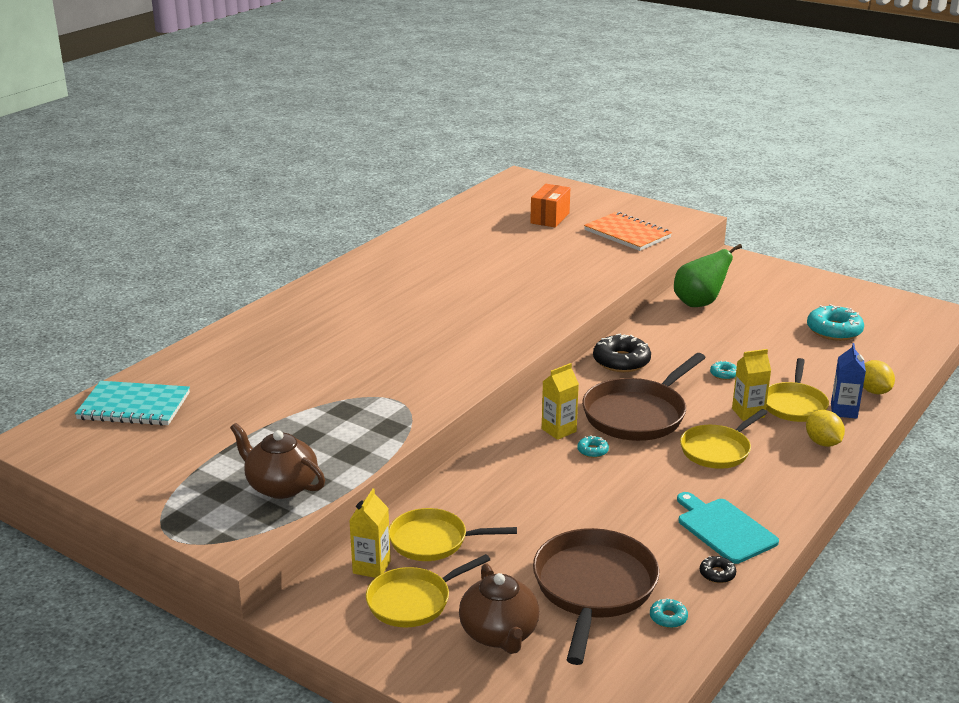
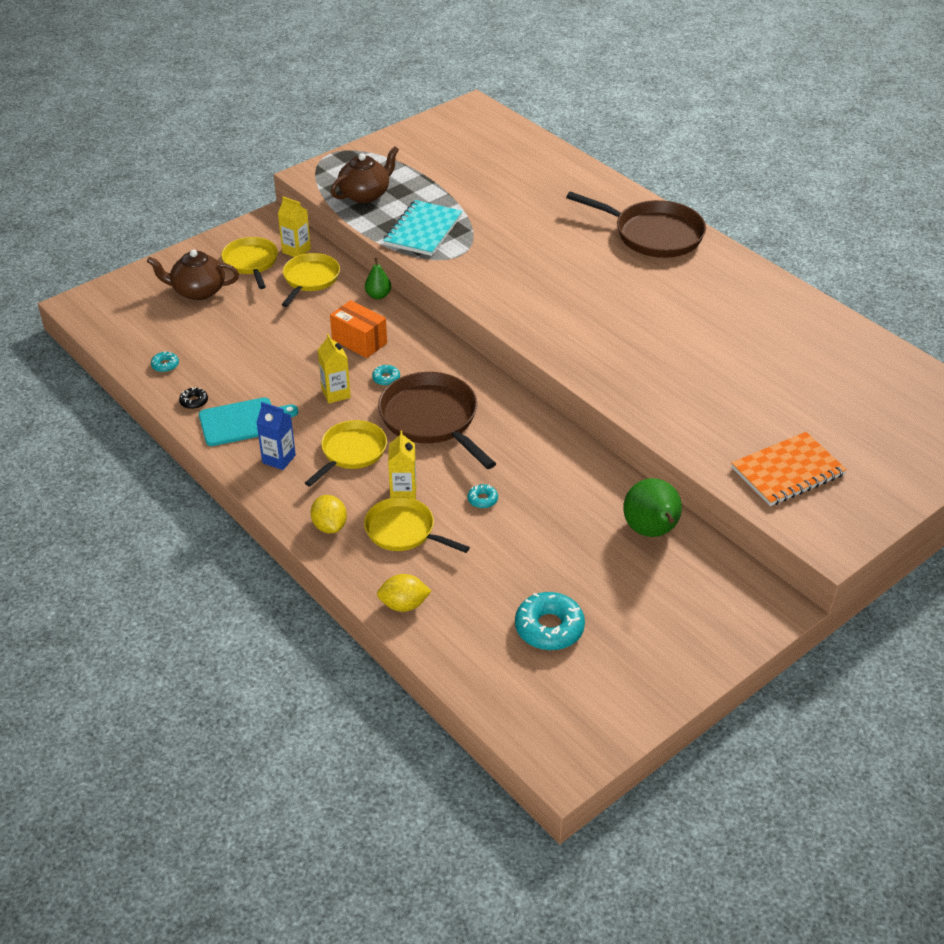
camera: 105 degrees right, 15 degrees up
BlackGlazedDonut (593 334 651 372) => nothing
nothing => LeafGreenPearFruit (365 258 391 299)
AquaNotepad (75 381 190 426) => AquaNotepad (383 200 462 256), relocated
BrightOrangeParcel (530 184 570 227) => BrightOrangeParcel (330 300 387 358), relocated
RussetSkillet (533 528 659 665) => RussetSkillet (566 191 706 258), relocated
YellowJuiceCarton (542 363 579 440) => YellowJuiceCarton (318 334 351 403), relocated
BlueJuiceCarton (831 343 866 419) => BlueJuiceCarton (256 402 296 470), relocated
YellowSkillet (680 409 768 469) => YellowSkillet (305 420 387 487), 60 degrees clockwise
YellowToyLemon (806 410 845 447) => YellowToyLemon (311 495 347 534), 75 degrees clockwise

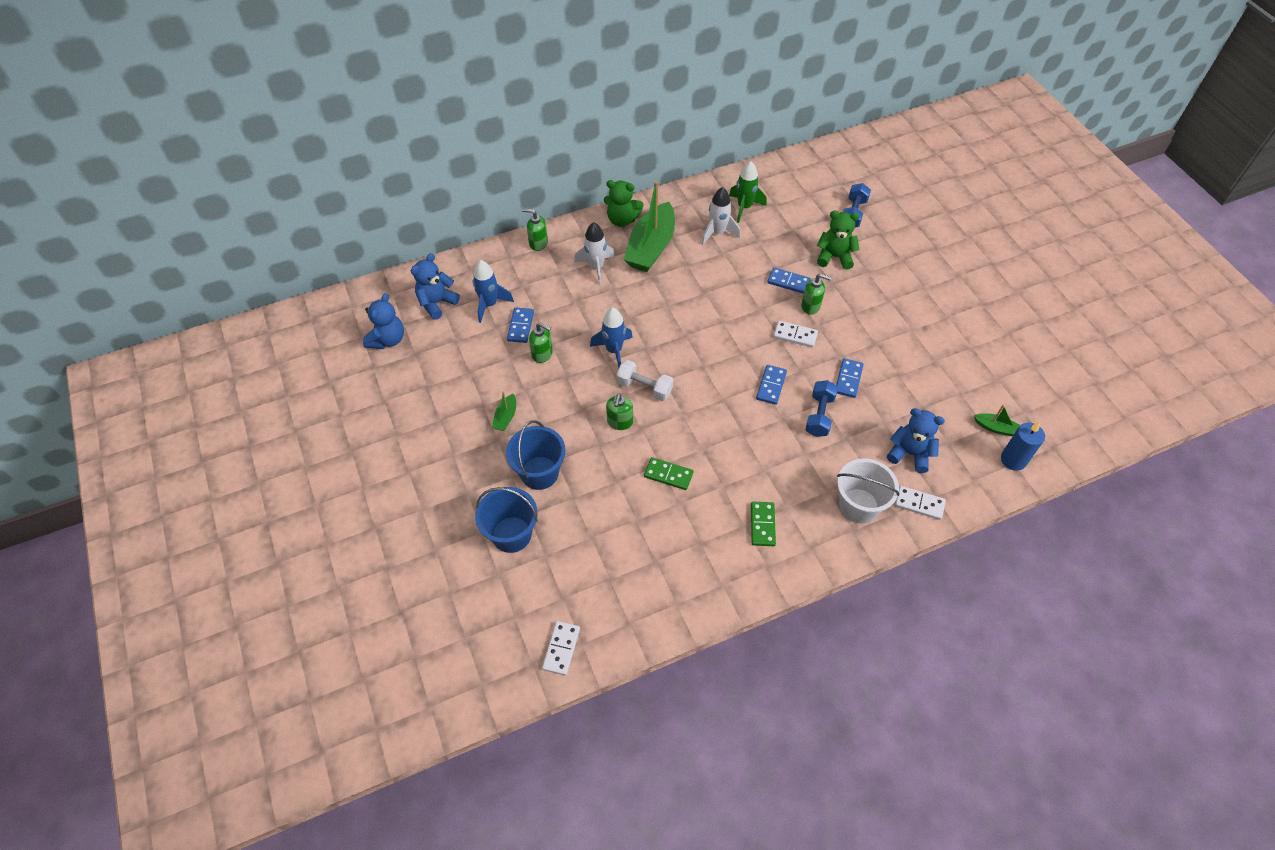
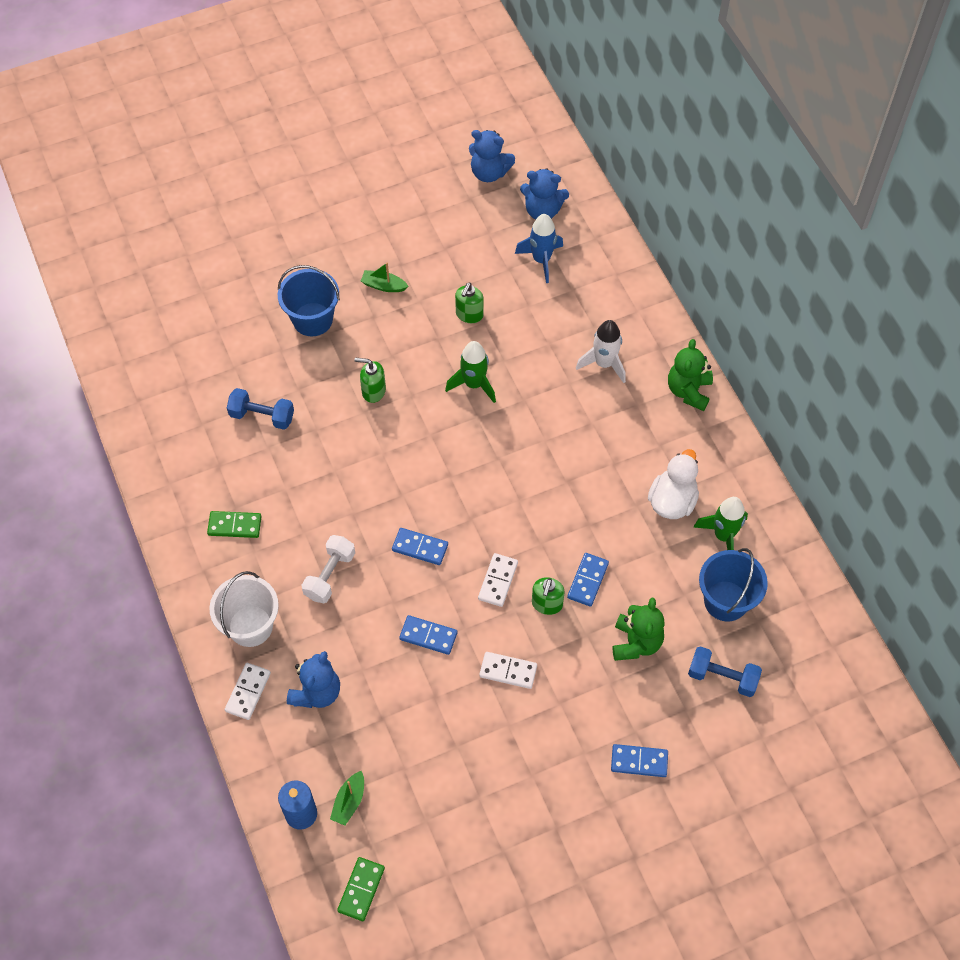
camera: 90 degrees right, 5 degrees up
LeafGreenSoapDispenser (522 209 548 251) => nothing
LeafGreenBoat (624 181 675 272) => nothing
BlueBucket (475 487 538 553) => BlueBucket (699 548 768 622), relocated
BlueDominoTile (507 307 534 343) => BlueDominoTile (611 744 668 777), relocated
WhiteDominoTile (542 621 580 675) => WhiteDominoTile (479 652 537 689), relocated
WhiteHandWeight (616 360 673 401) => WhiteHandWeight (302 535 355 603), relocated
LeafGreenDominoTile (644 457 693 490) => LeafGreenDominoTile (337 857 385 921), relocated
BlueHandWeight (806 380 838 437) => BlueHandWeight (227 388 294 430), relocated
WhiteRocket (701 187 740 245) => WhiteRubberDuck (648 449 699 519)
BlueRocket (590 308 633 367) => LeafGreenRocket (445 341 496 403)
BlueTeddyBear (411 253 460 320) => BlueTeddyBear (520 169 569 220), 150 degrees clockwise

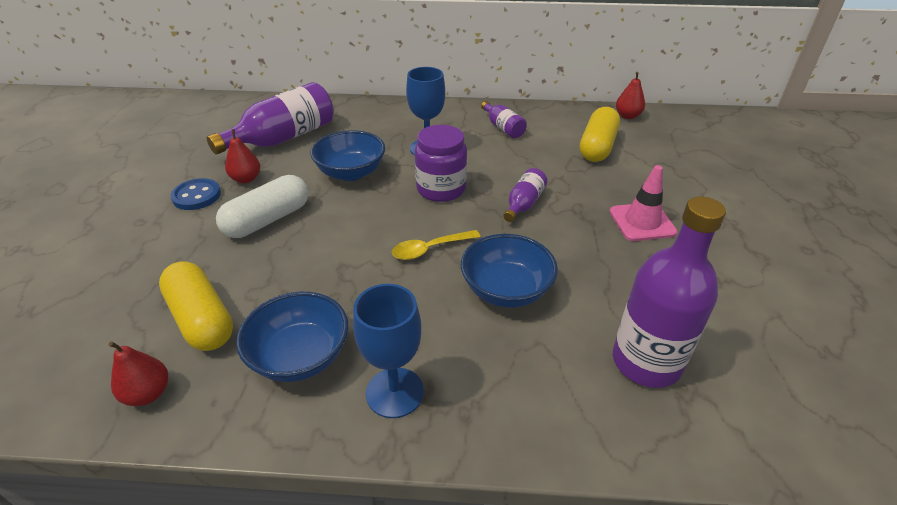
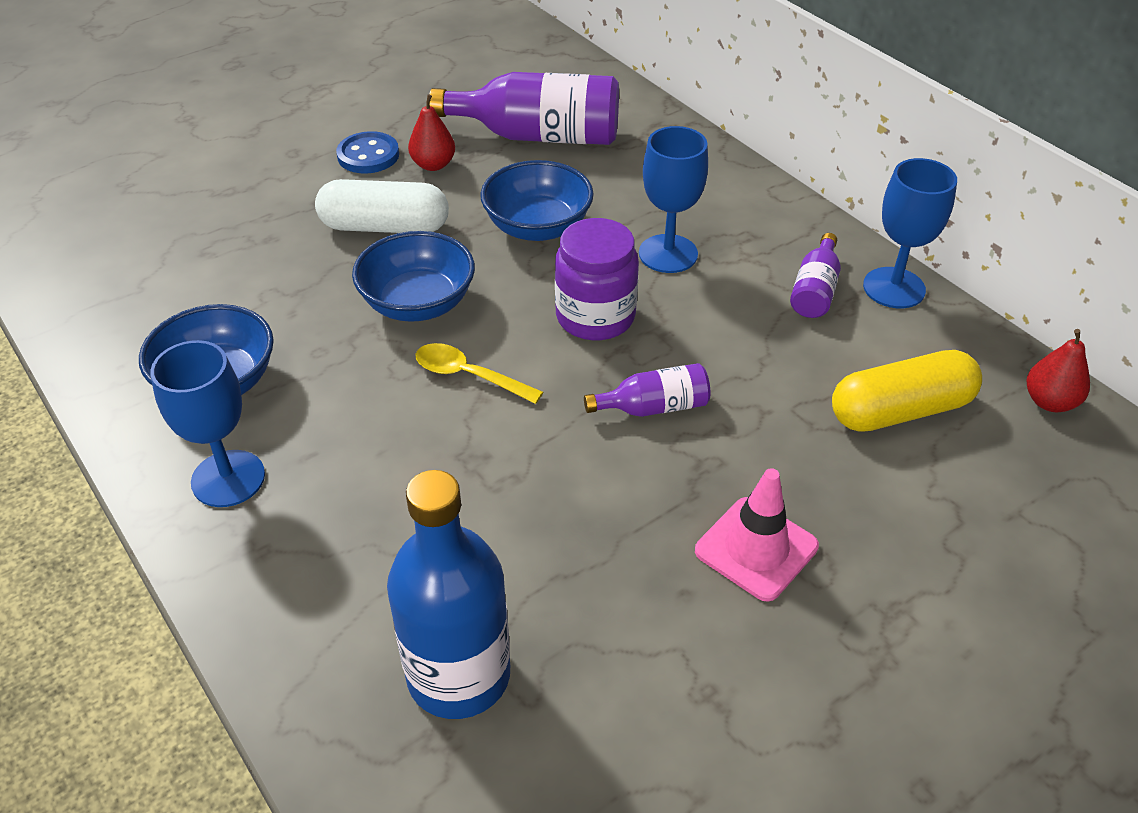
camera: 50 degrees right, 5 degrees up
CrimsonPearFruit (108 341 168 406) => nothing
YellowPillShape (159 261 233 351) => nothing
nothing => BlueWineGlass (863 158 957 308)
BlueDeepDish (461 234 558 308) => BlueDeepDish (352 231 475 322), relocated
RoyalPurpleFlask (613 196 726 388) => BlueFlask (387 470 510 719)

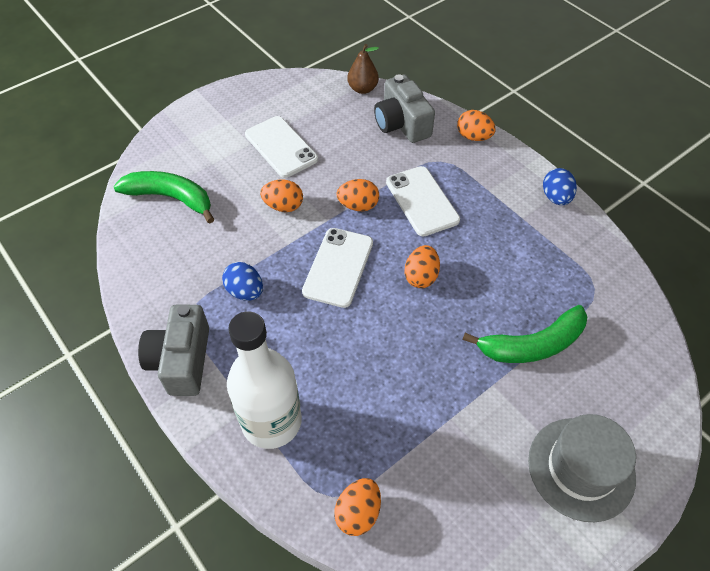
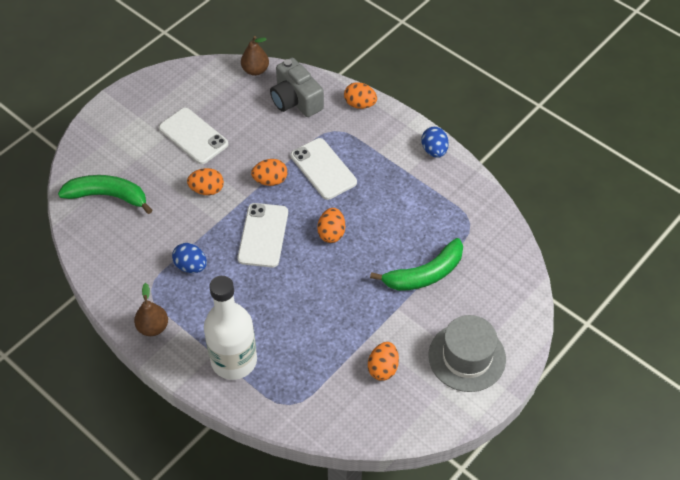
camera: 10 degrees left, 0 degrees up
BrightOrangeToyEgg (334 478 381 536) => BrightOrangeToyEgg (368 342 399 381), relocated
GrayPhotoCamera (138 305 209 396) => RussetPearFruit (134 283 168 336)

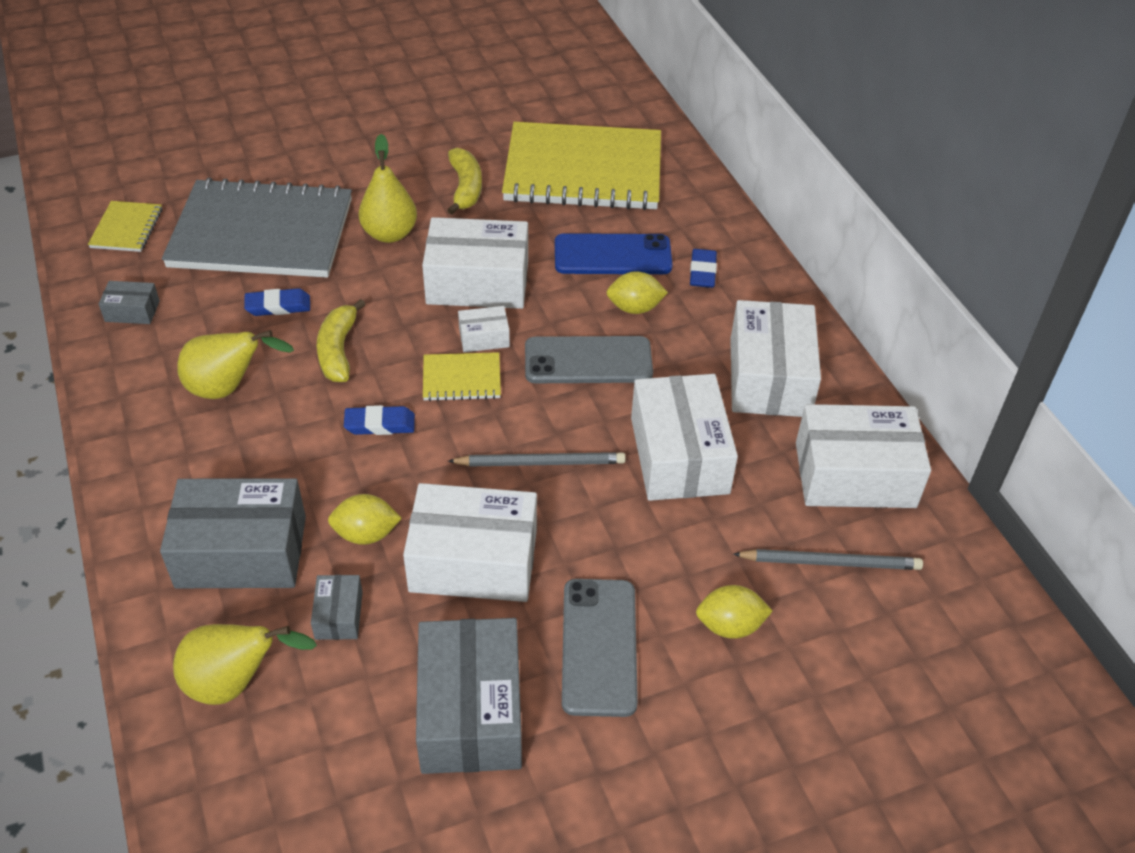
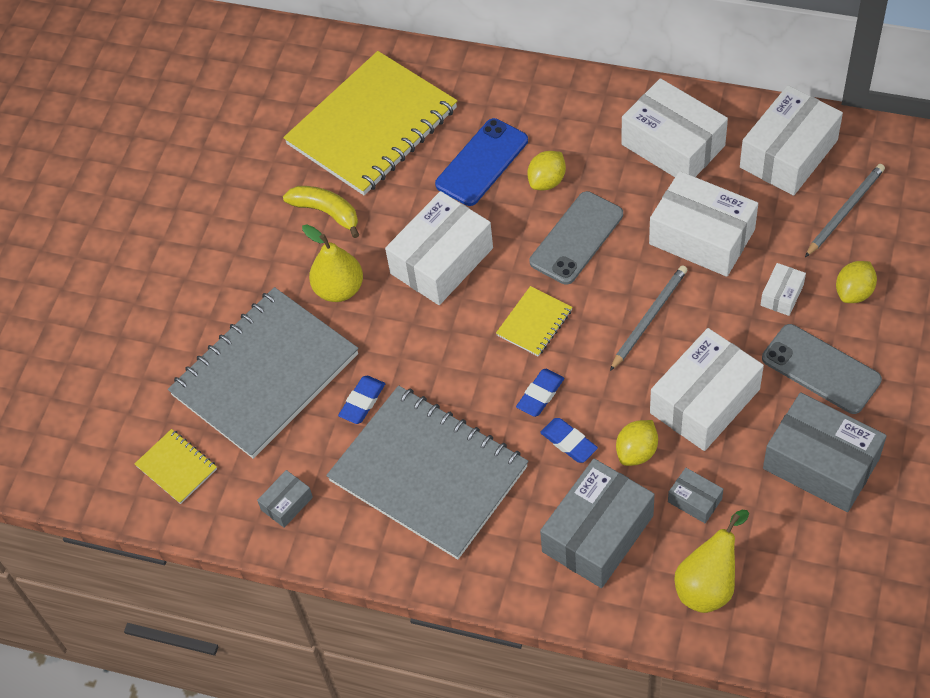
camera: 45 degrees left, 10 degrees up
YellowBananaFruit (317 299 366 382) => nothing
WhiteParcel (458 306 510 352) => WhiteParcel (761 263 806 316), relocated
BlueGumEraser (690 249 717 288) => BlueGumEraser (540 418 598 463), relocated
YellowPearFruit (177 330 294 399) => GrayNotepad (326 386 528 559)

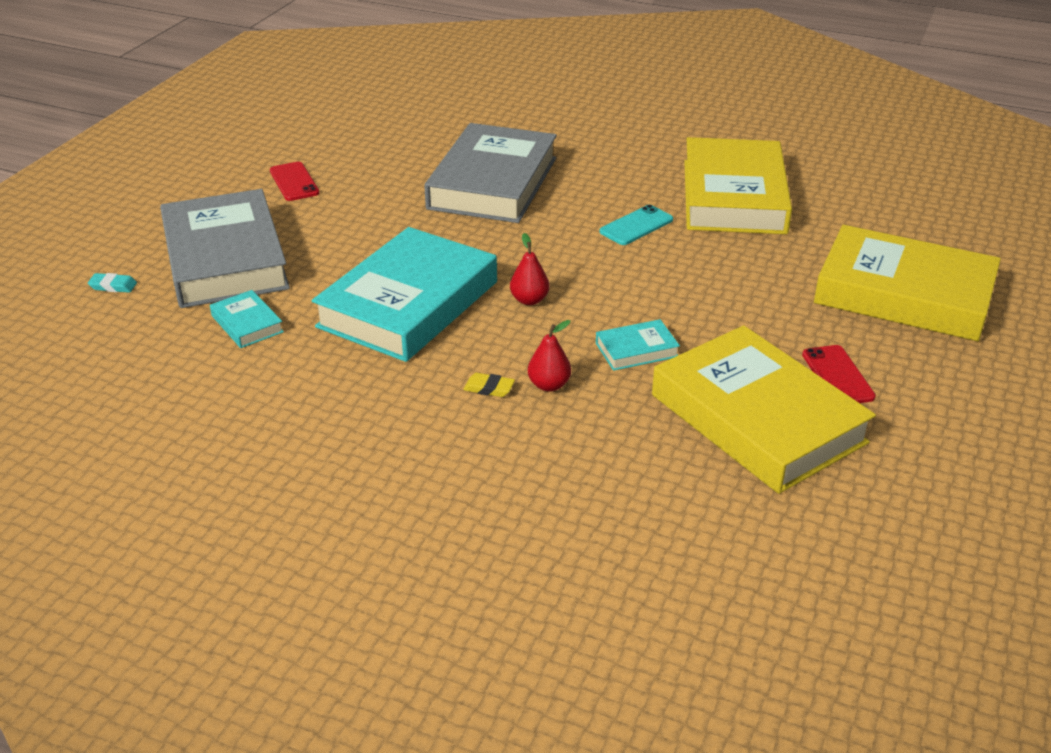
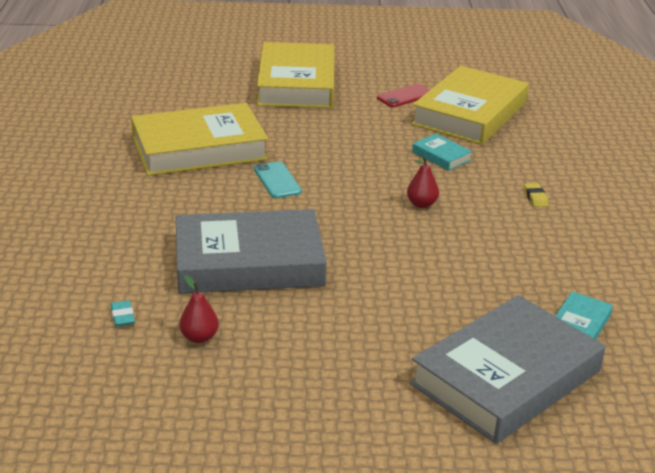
camera: 115 degrees left, 5 degrees down
CrimsonPhone (270 162 320 201) => nothing
AquaHardback (312 227 497 362) => nothing
AquaGumEraser (88 273 137 293) => AquaGumEraser (111 300 135 327), relocated
CrimsonPearFruit (528 320 571 392) => CrimsonPearFruit (179 275 219 343), relocated
AquaPhone (599 205 673 245) => AquaPhone (254 161 302 198), 45 degrees clockwise

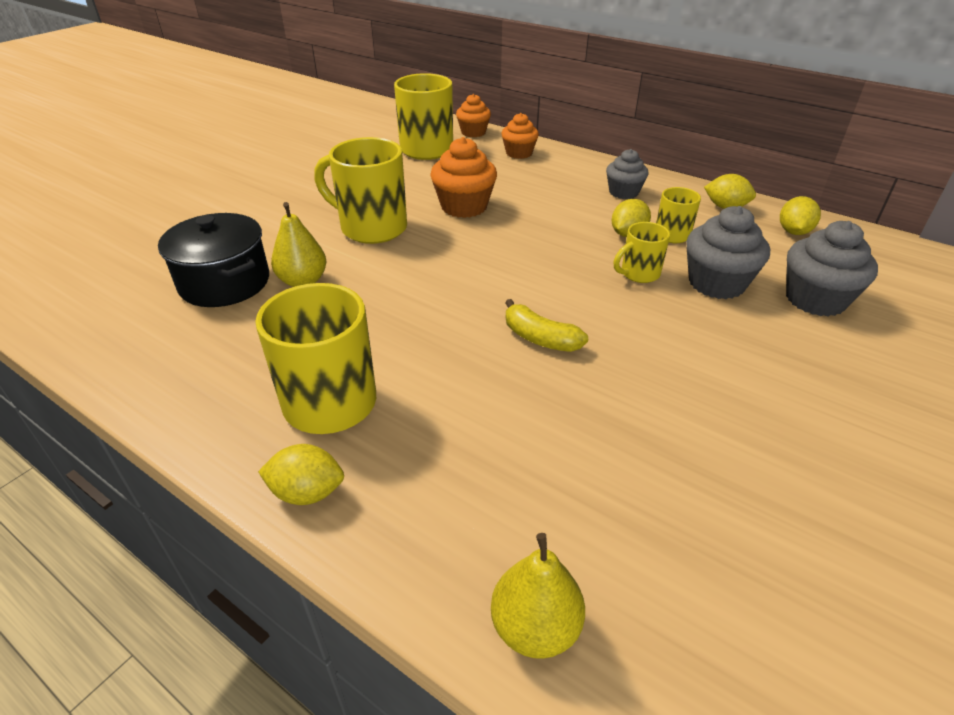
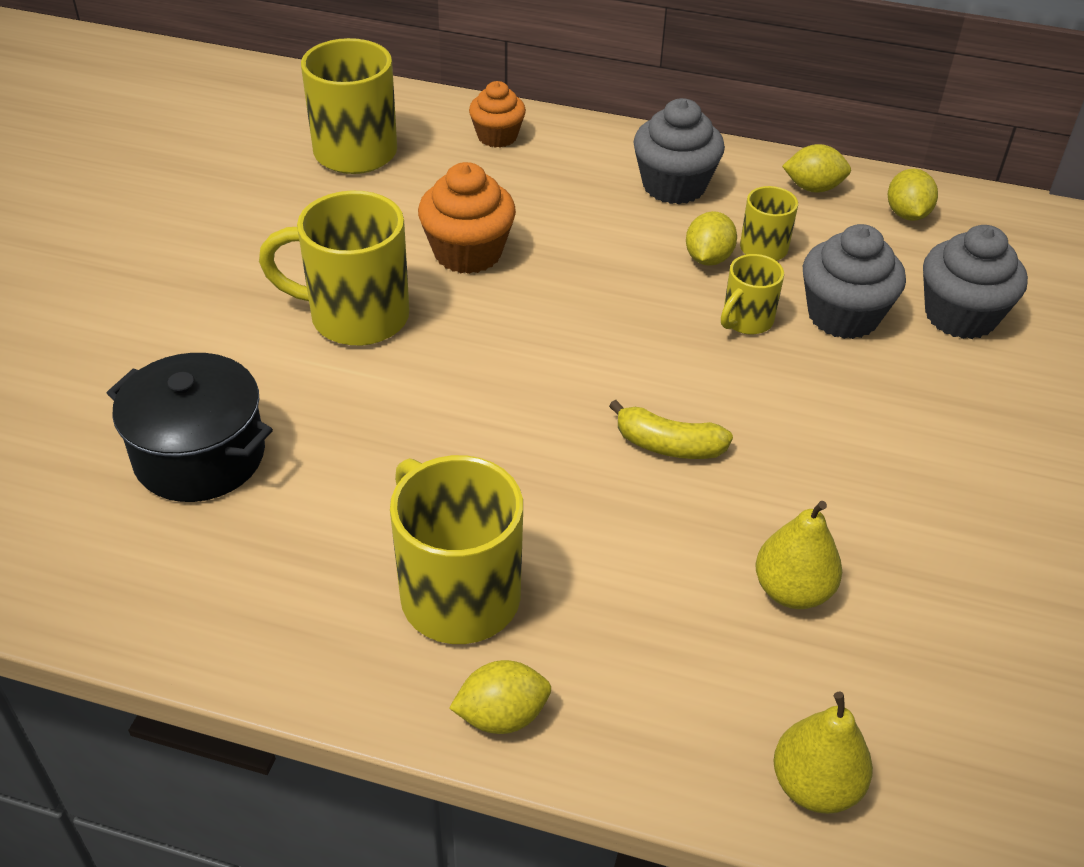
camera: 20 degrees left, 5 degrees up
BrightOrangeCupcake (456 94 491 137) => nothing
YellowPearFruit (271 202 326 287) => YellowPearFruit (756 501 842 609), relocated
GrayCupcake (606 149 649 199) => GrayCupcake (633 98 725 204), x1.52

